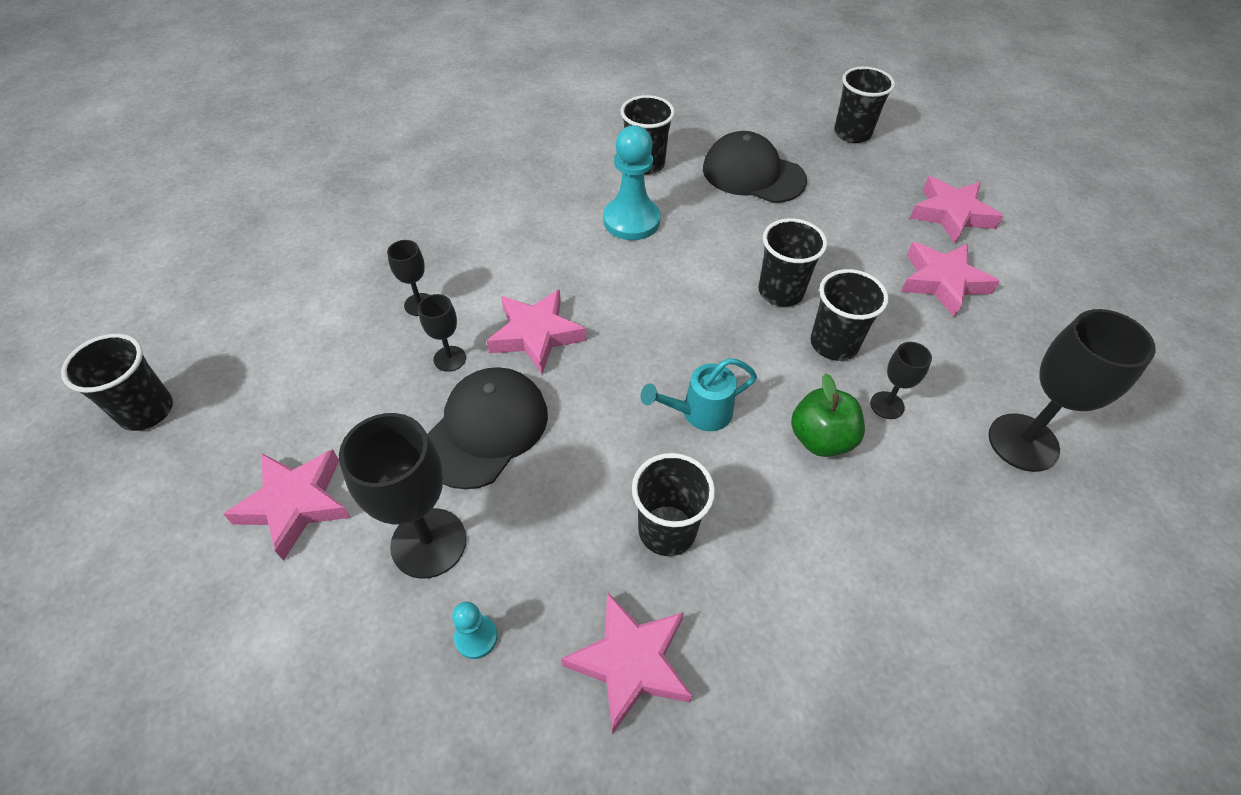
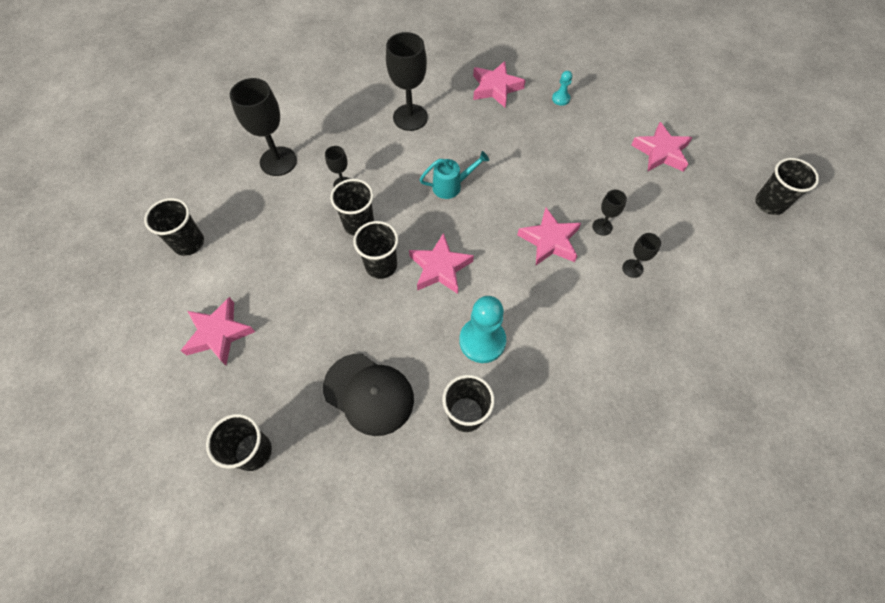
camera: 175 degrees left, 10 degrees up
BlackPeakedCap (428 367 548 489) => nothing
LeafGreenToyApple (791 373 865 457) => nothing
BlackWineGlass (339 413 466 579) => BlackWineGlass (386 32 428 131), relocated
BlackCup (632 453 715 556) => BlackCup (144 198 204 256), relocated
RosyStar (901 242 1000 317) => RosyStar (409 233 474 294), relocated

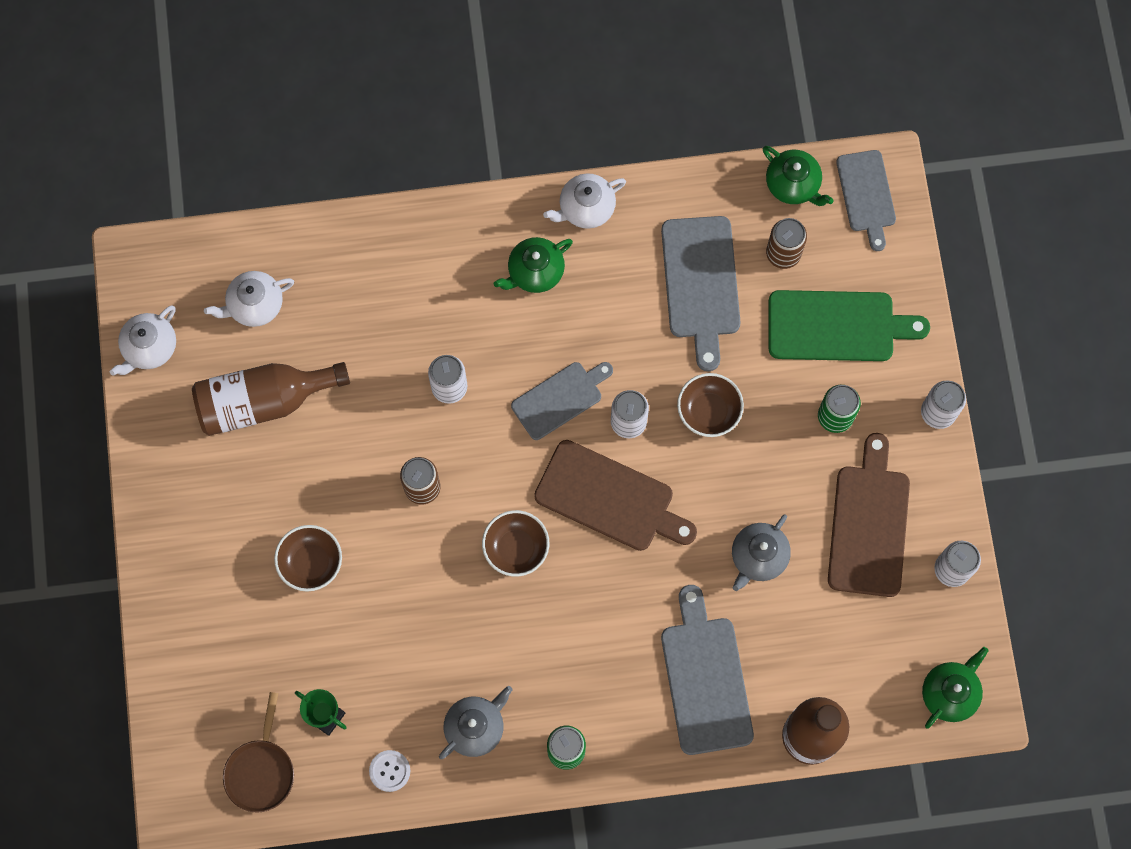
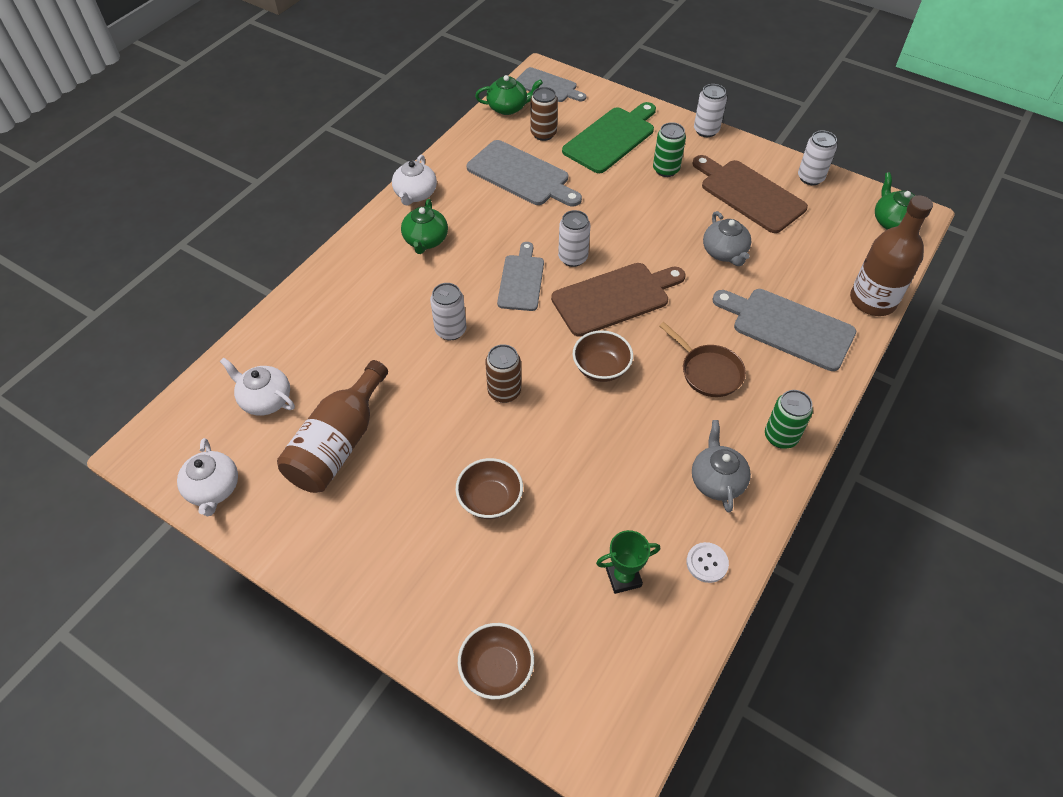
camera: 50 degrees left, 20 degrees down
RussetSkillet (223 692 294 813) => RussetSkillet (659 322 746 397), relocated
RussetDeepDish (677 373 744 437) => RussetDeepDish (458 623 534 699), relocated
WhiteTeaPot (204 271 294 327) => WhiteTeaPot (220 358 295 415), 105 degrees clockwise

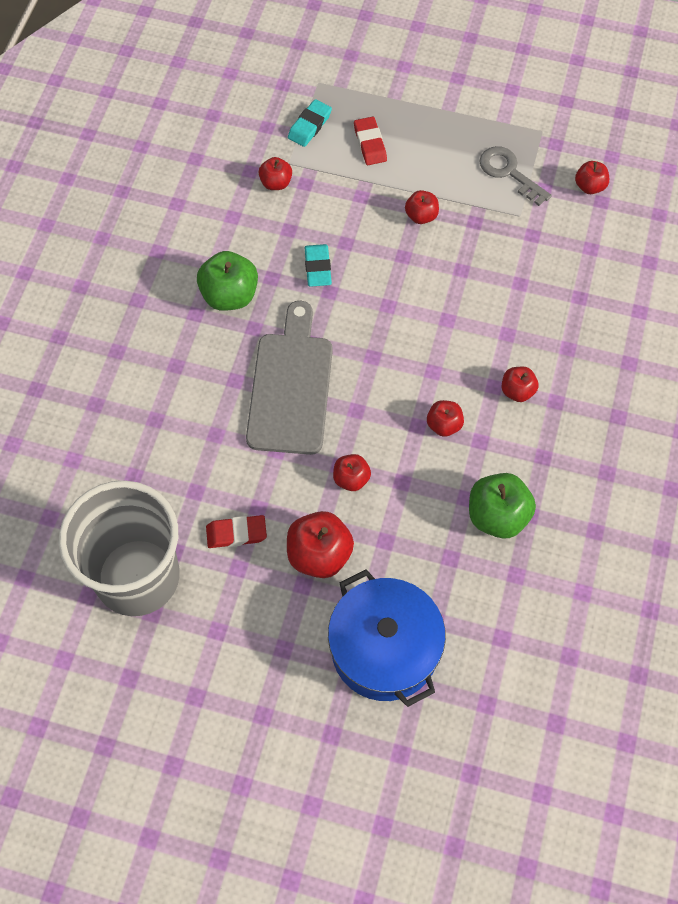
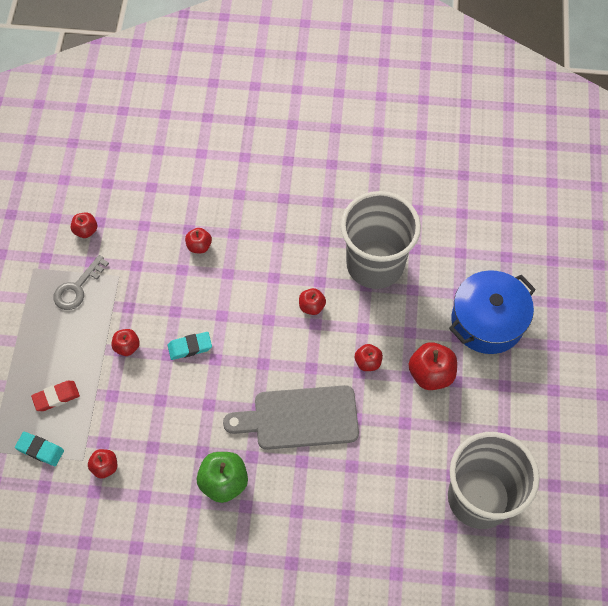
camera: 100 degrees left, 0 degrees up
CrimsonGumEraser (206 515 267 548) => nothing
AquaGumEraser (305 244 332 287) => AquaGumEraser (168 332 212 360), relocated
CrimsonToyApple (502 367 539 402) => CrimsonToyApple (185 228 212 253), relocated
LeafGreenToyApple (469 473 536 539) => GrayCup (341 191 421 289)

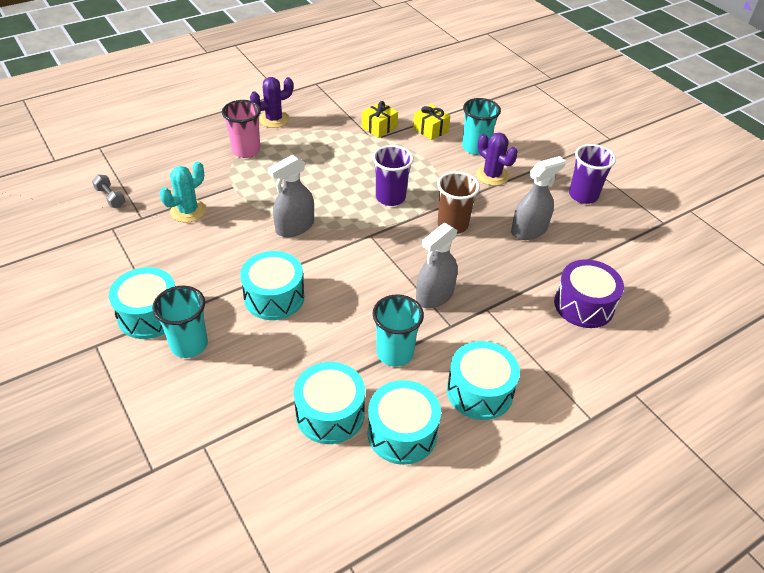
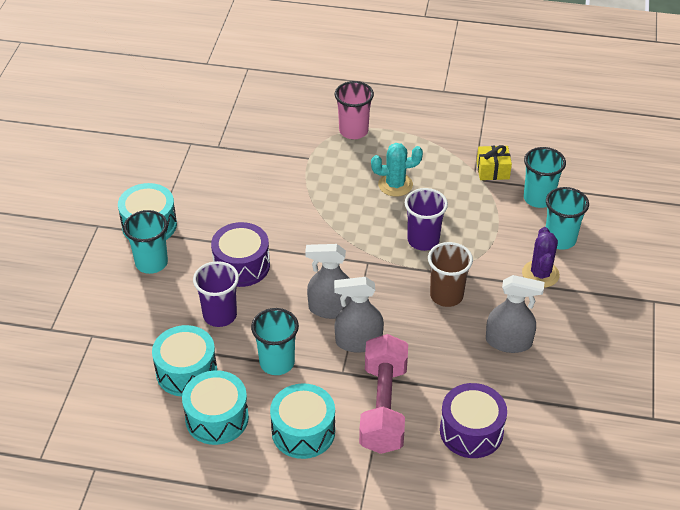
camera: 45 degrees right, 0 degrees up
GrayHandWeight (92 175 125 208) => nothing
RoyalPurplePricklyPlant (250 77 293 128) => nothing
nothing => RosyHandWeight (359 334 408 454)
AquaPricklyPlant (160 161 206 223) => AquaPricklyPlant (371 143 423 197), relocated
GraySprayer (268 154 314 237) => GraySprayer (305 244 351 319), relocated
RoyalPurpleCup (569 144 616 204) => RoyalPurpleCup (193 261 239 327), relocated
YellowWrappedGift (413 104 450 140) => AquaCup (524 147 566 208)
AquaToyDrum (240 251 305 320) => RoyalPurpleToyDrum (211 222 270 287)

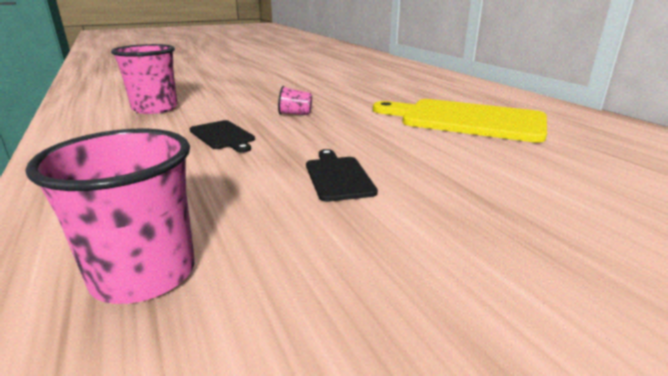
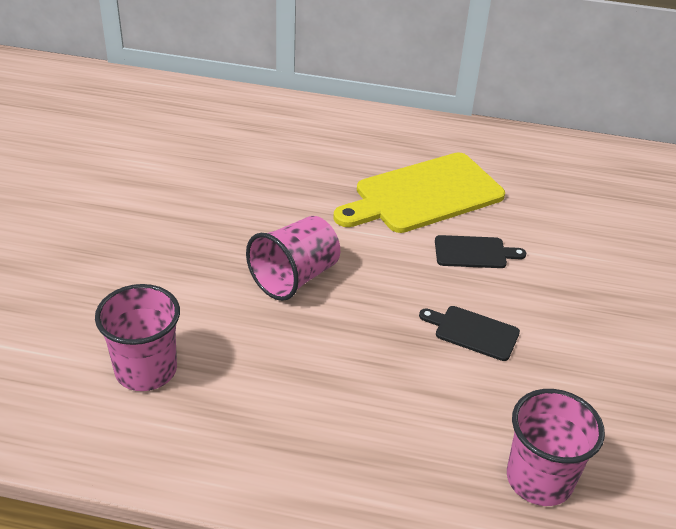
camera: 55 degrees left, 15 degrees up
BlackBreadBoard (190 120 255 153) => BlackBreadBoard (435 235 526 268), relocated
RosyCup (278 86 312 115) => RosyCup (246 216 340 301), x2.05

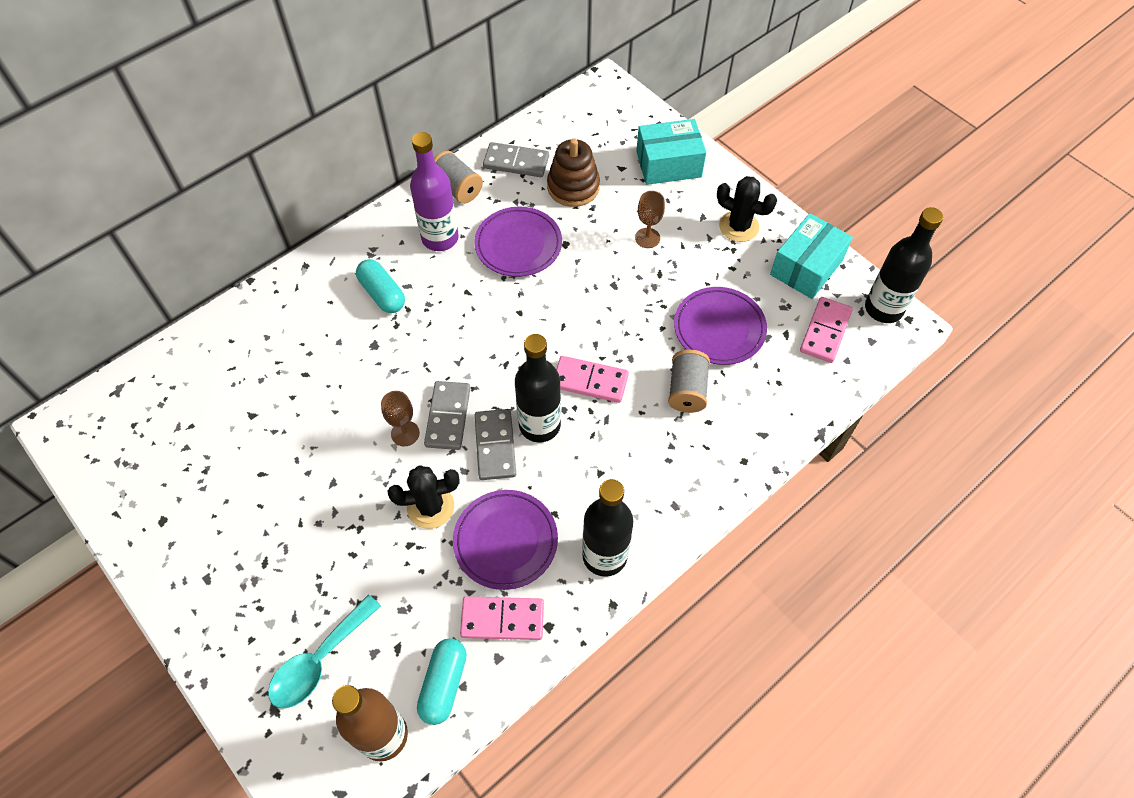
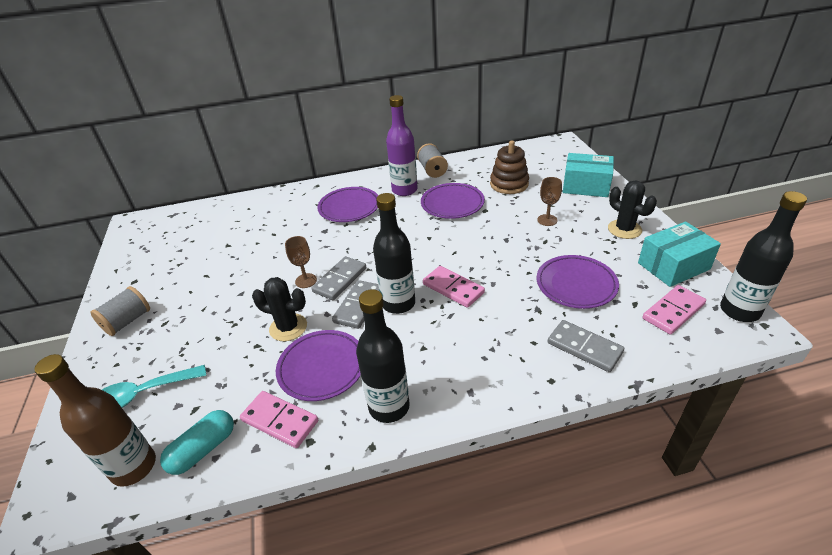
camera: 30 degrees right, 20 degrees down
GrayDominoTile (483 142 549 177) => GrayDominoTile (548 320 624 372), relocated
GraySpool (668 350 710 413) => GraySpool (90 286 150 336), relocated
AquaPillShape (356 259 405 313) => RoyalPurpleFlatDish (317 187 378 222)

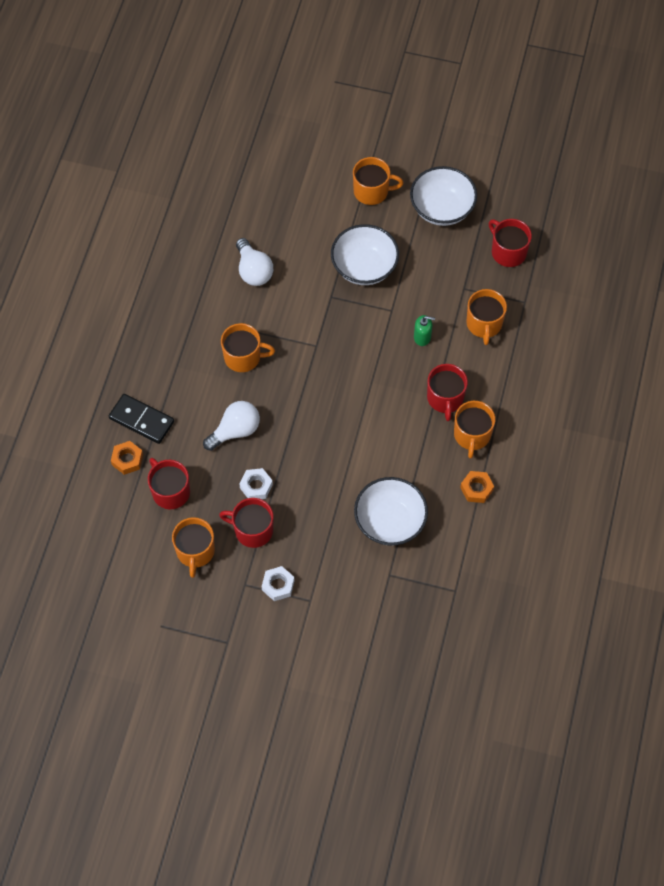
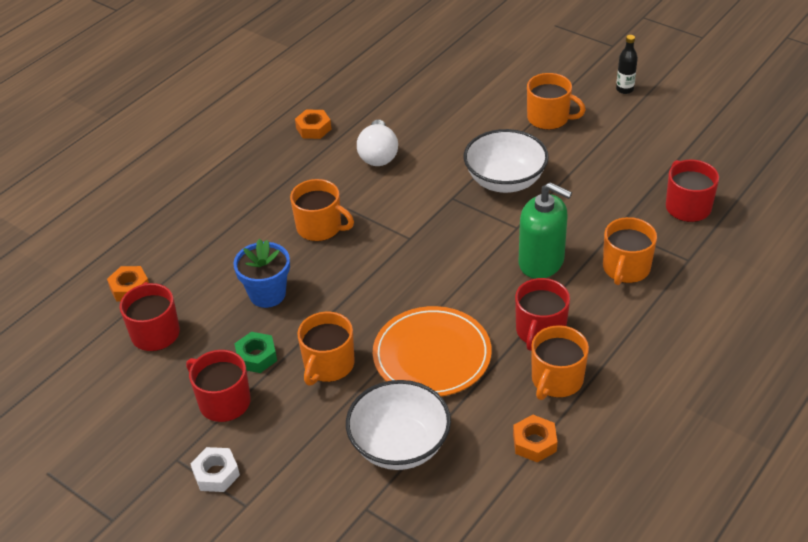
camera: 25 degrees right, 20 degrees down
BlackDominoTile (109 394 174 444) => nothing
WhiteDeepDish (410 166 477 226) => nothing
nothing => BrightOrangeHexagonNut (295 109 331 139)
nothing => BrightOrangeFlatDish (373 306 492 396)
nothing => BlackFlask (616 35 638 94)
BrightOrangeTeaMug (172 517 215 578) => BrightOrangeTeaMug (297 311 355 385), relocated
WhiteLightbulb (203 401 260 451) => BlueFlowerPot (233 239 290 308)
WhiteHexagonNut (239 468 273 499) => LeafGreenHexagonNut (234 332 277 373)
LeafGreenSoapDispenser (414 315 435 346) => LeafGreenSoapDispenser (519 182 572 279), x1.93

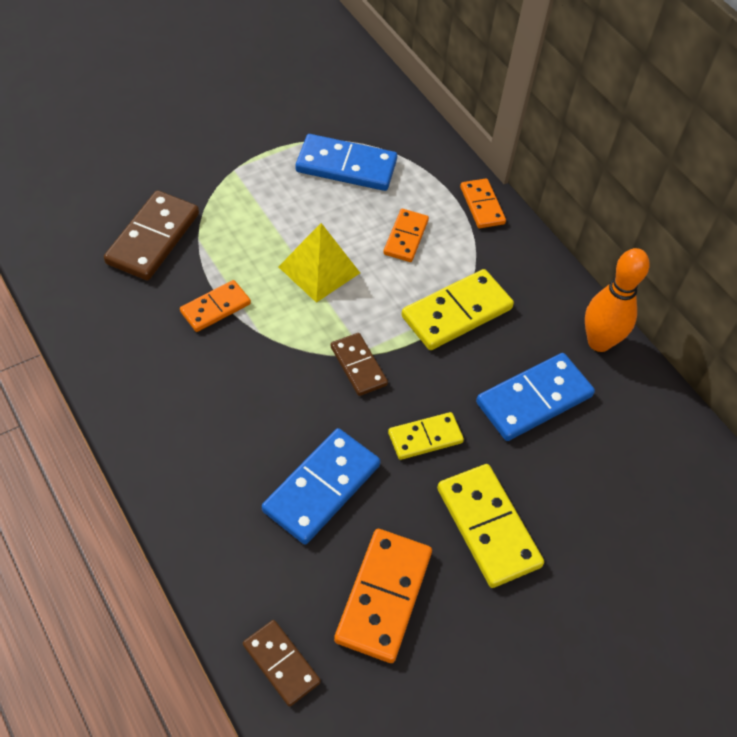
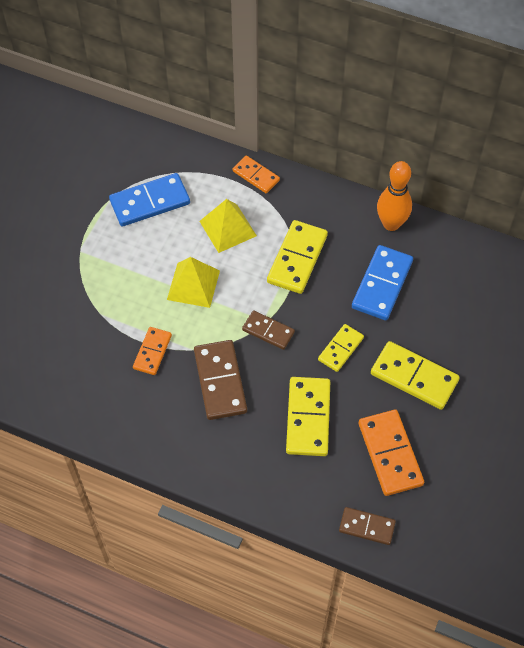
camera: 30 degrees left, 5 degrees up
RussetDominoTile (104 190 199 280) => RussetDominoTile (194 340 247 420), relocated
BrightOrangeDominoTile (383 209 429 262) => YellowPyramidShape (199 199 257 253)
BlueDominoTile (262 428 381 544) => YellowDominoTile (286 377 330 456)

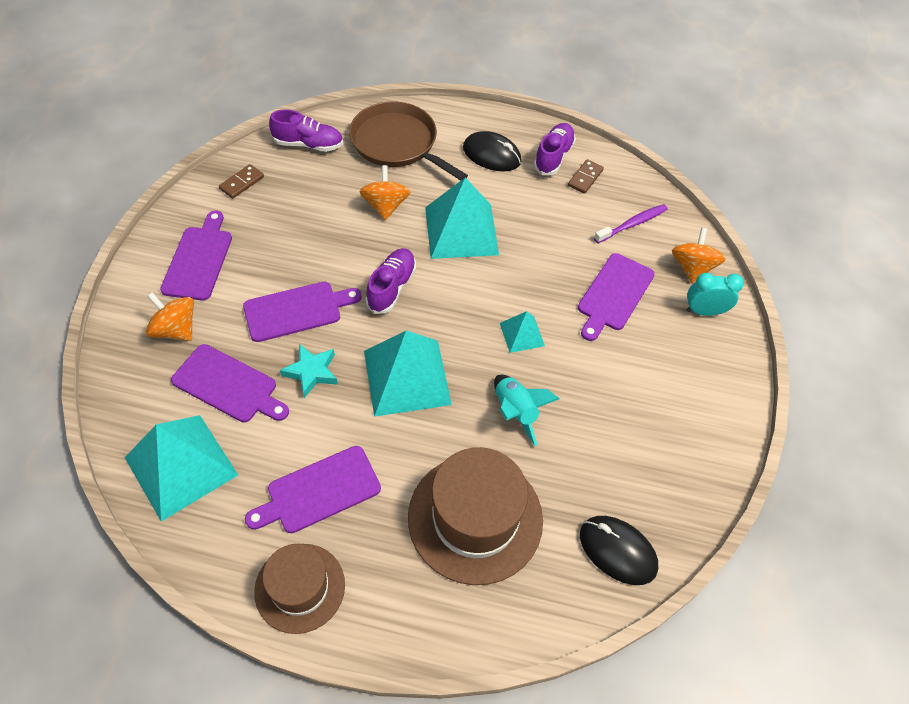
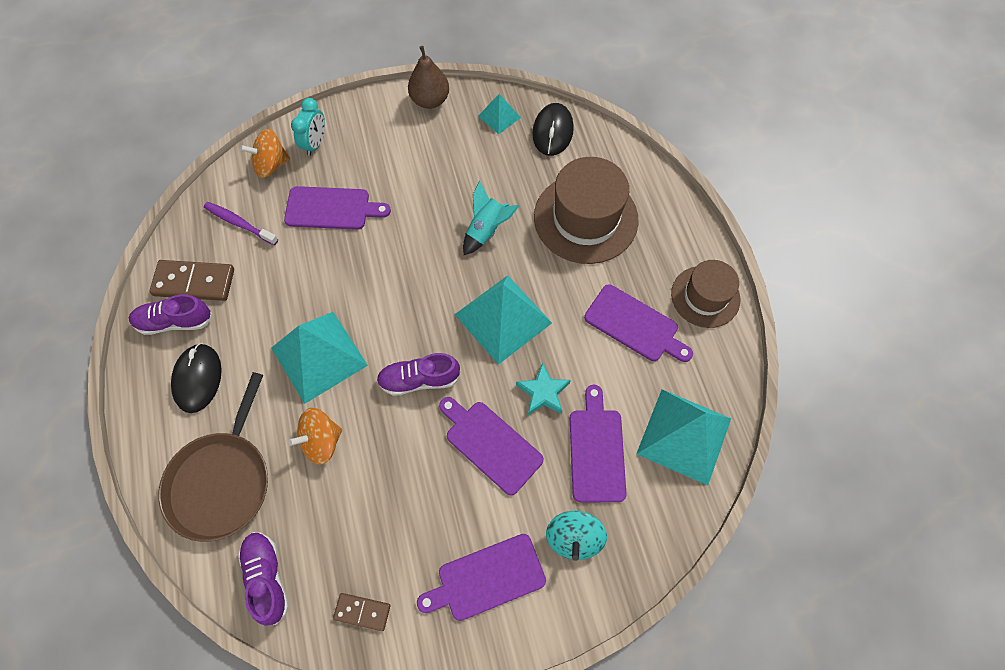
camera: 115 degrees left, 10 degrees up
nothing => RussetPearFruit (408 46 449 109)
AquaPyramidShape (500 311 545 353) => AquaPyramidShape (478 94 521 134), relocated
BrightOrangeWhirligig (146 292 194 341) => AquaWhirligig (546 511 607 561)
AquaBedsideClock (686 273 744 316) => AquaBedsideClock (291 98 325 156), 135 degrees counterclockwise
RussetDominoTile (568 159 604 194) => RussetDominoTile (149 260 234 301), x1.74

